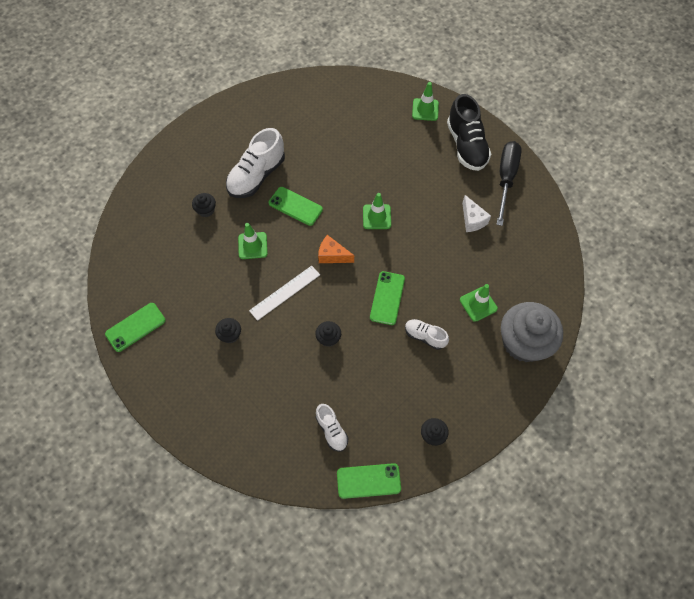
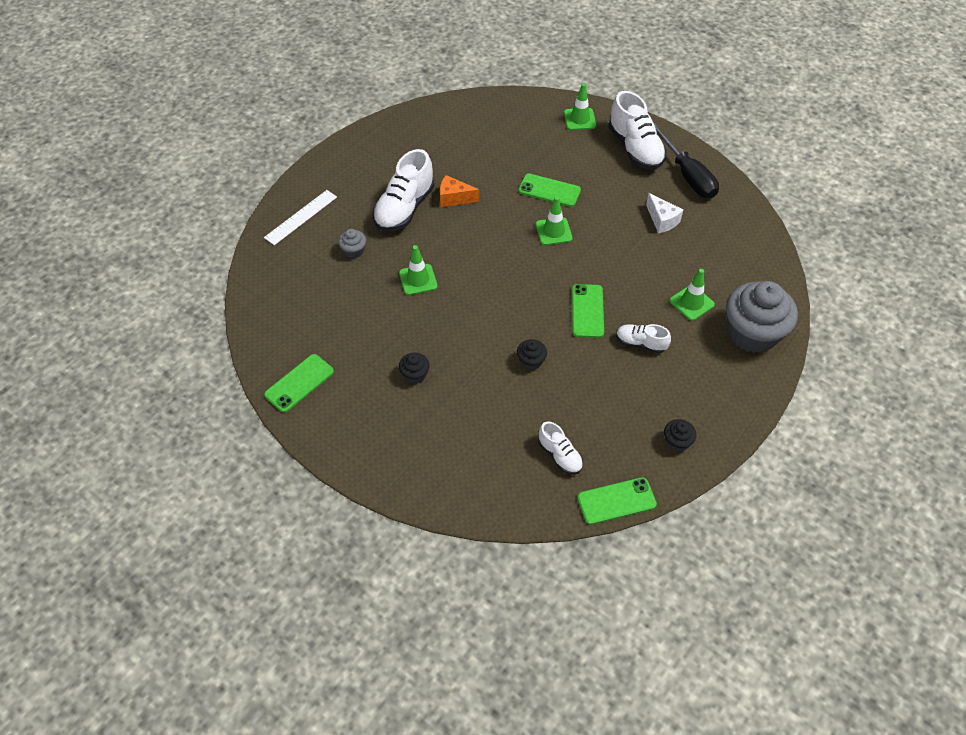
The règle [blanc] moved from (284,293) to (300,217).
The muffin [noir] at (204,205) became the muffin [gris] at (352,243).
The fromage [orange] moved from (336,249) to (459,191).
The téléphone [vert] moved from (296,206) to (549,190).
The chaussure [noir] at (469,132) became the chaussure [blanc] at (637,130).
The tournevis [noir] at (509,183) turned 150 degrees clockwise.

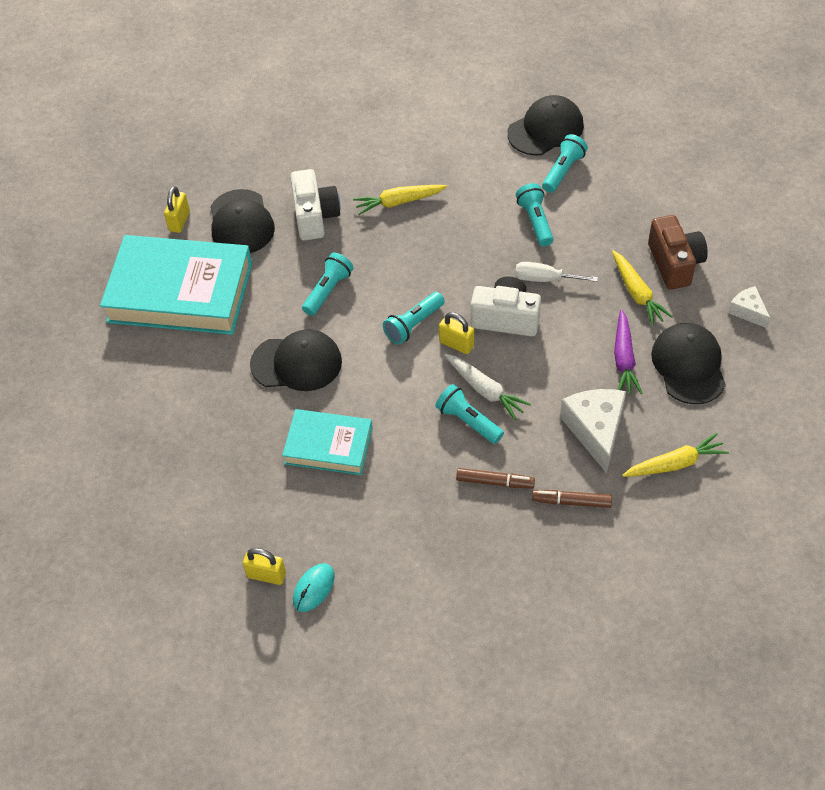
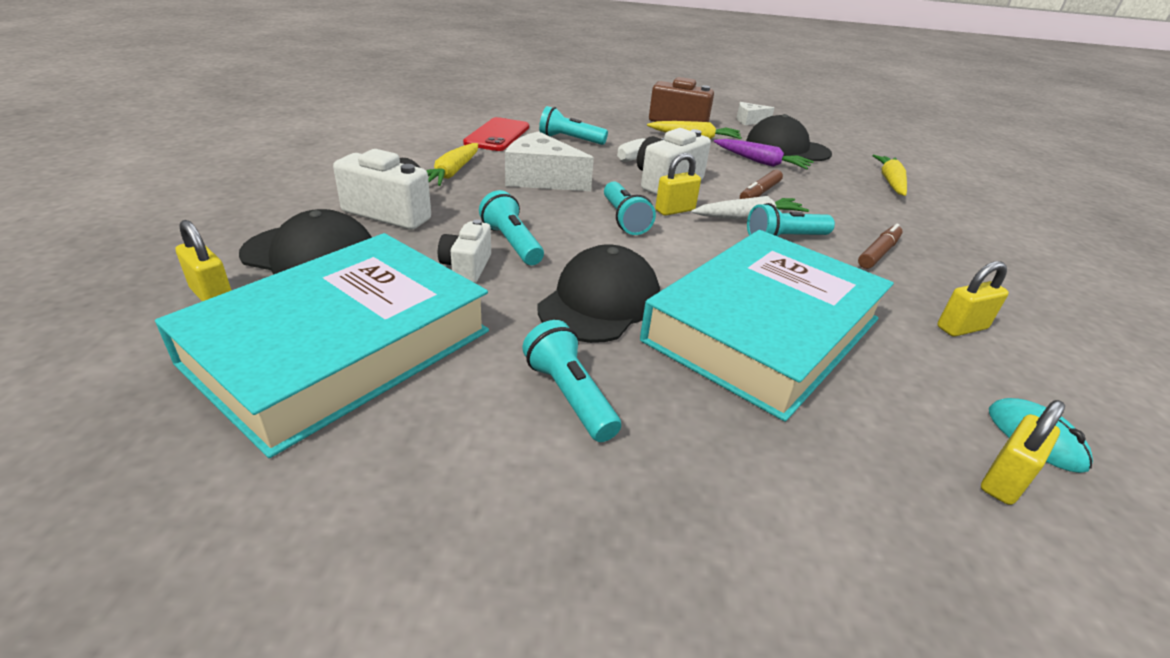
The appareil photo [blanc] at (464,251) appeared.
The téléphone [rouge] at (496,134) appeared.
The fromage [blanc] moved from (593,431) to (549,161).
The lampe de poche [turquoise] moved from (565,163) to (571,381).
The livre [turquoise] at (327,442) changed to 1.79 times the size.
The feutre [marron] moved from (572,499) to (761,184).
The cadenas [jaune] at (973,299) appeared.
The casquette [noir] at (545,125) disappeared.

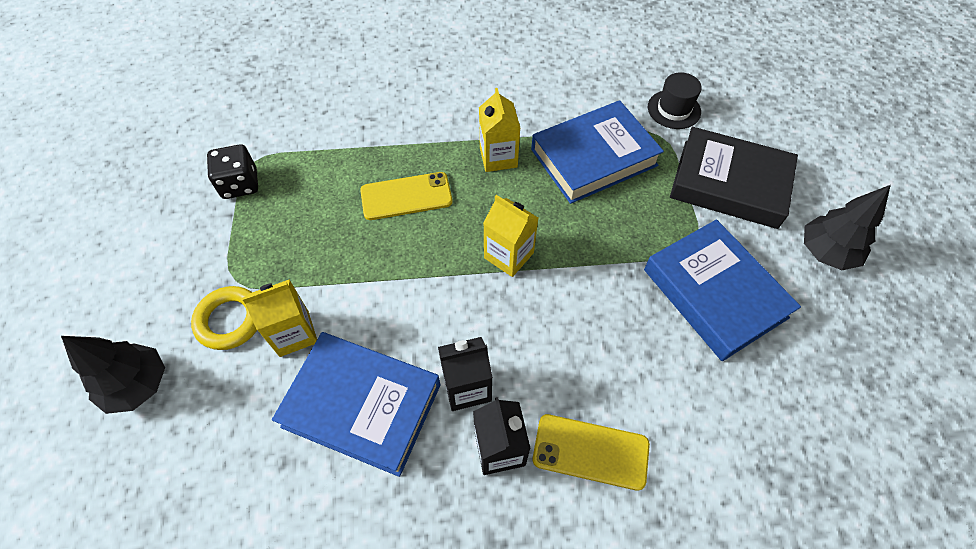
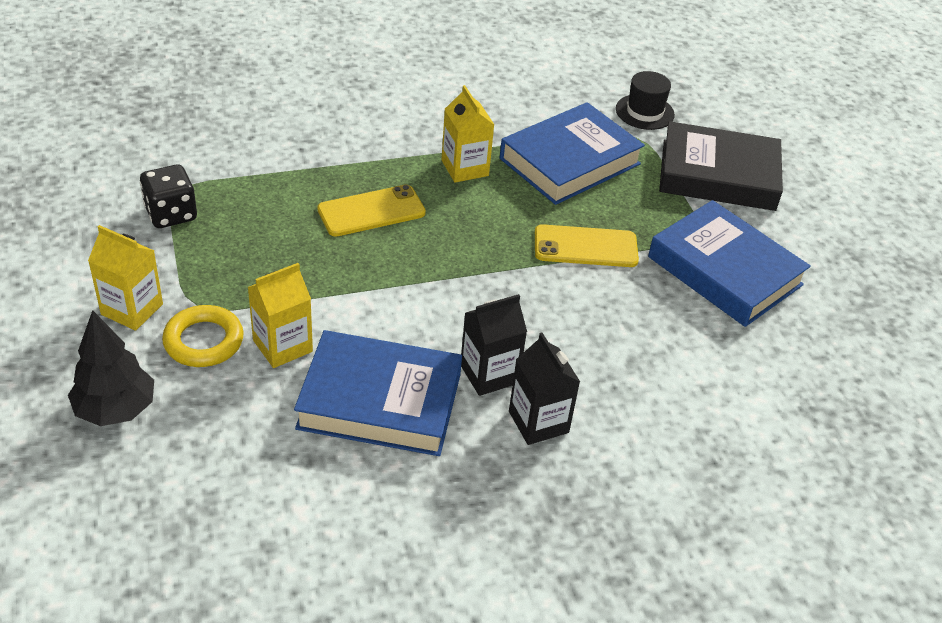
The brique de lait [jaune] moved from (510,236) to (125,278).
The téléphone [jaune] moved from (591,452) to (587,245).
The arbre [noir] at (847,227) disappeared.

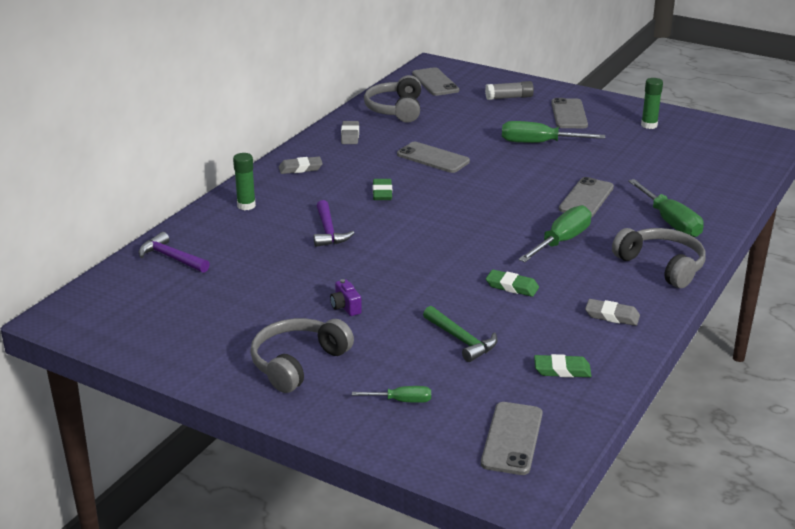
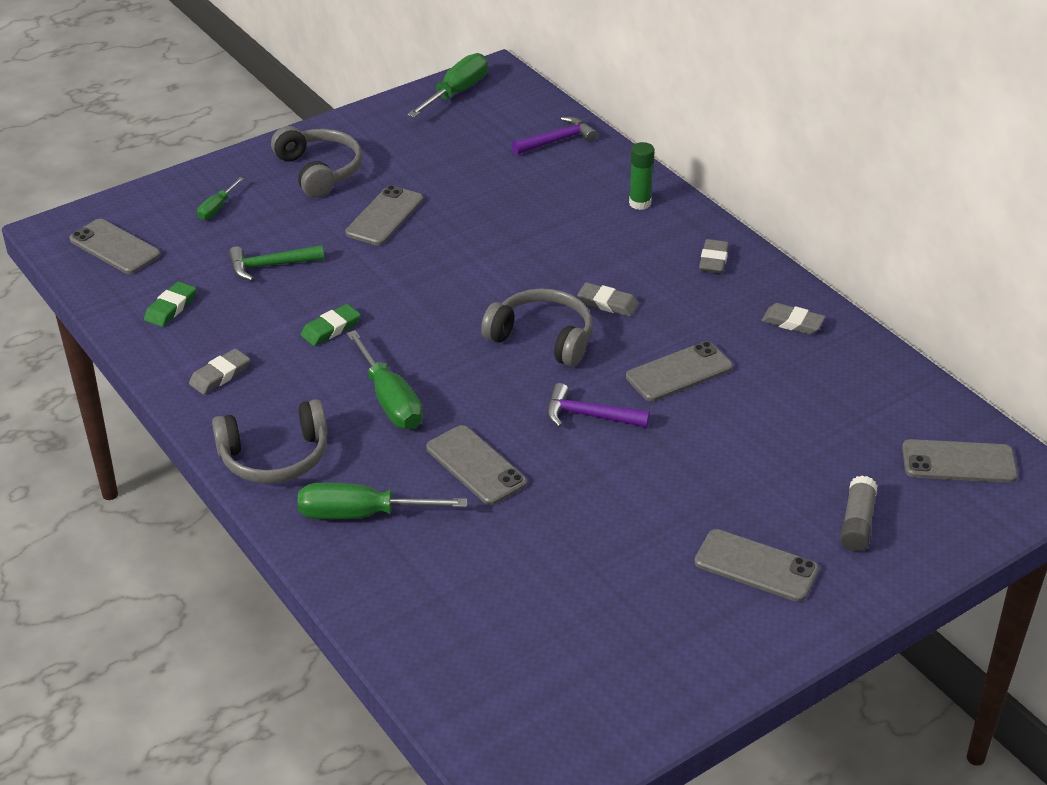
The appareil photo [violet] at (346,297) was replaced by the téléphone [gris] at (384,215).
The tournevis [vert] moved from (553,132) to (447,85).
The casque audio [gris] moved from (392,99) to (536,327).
The marteau [violet] moved from (334,223) to (598,405).
The gomme [vert] at (382,189) became the gomme [gris] at (608,299).
The bâton de colle [vert] at (652,103) disappeared.

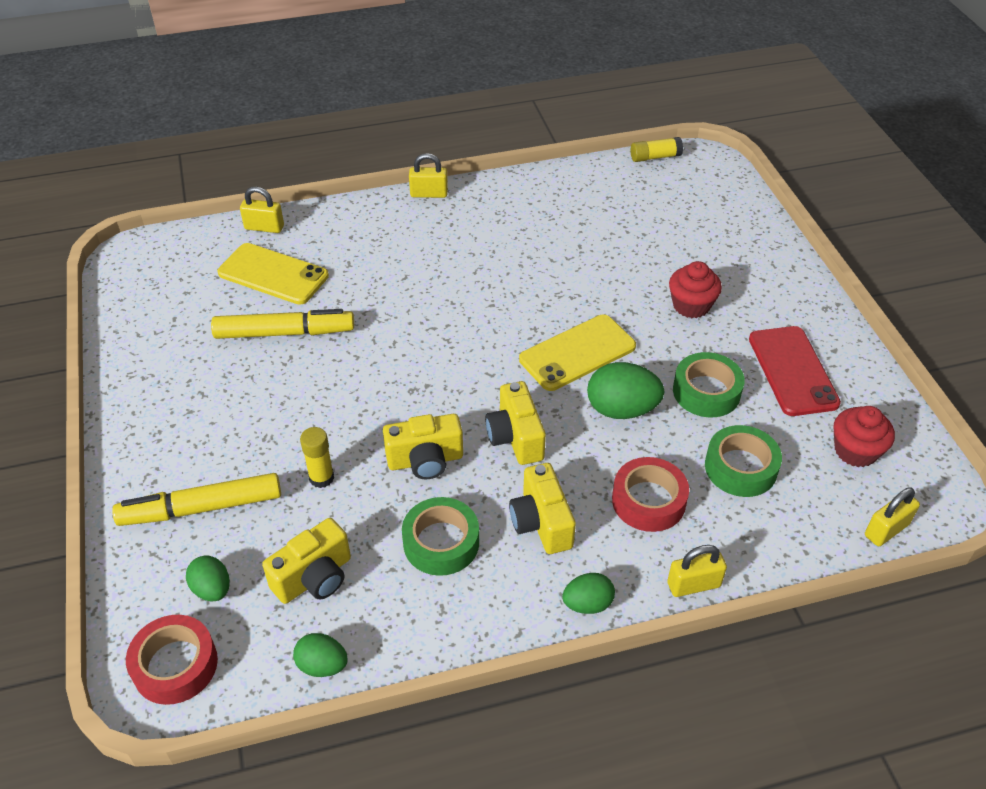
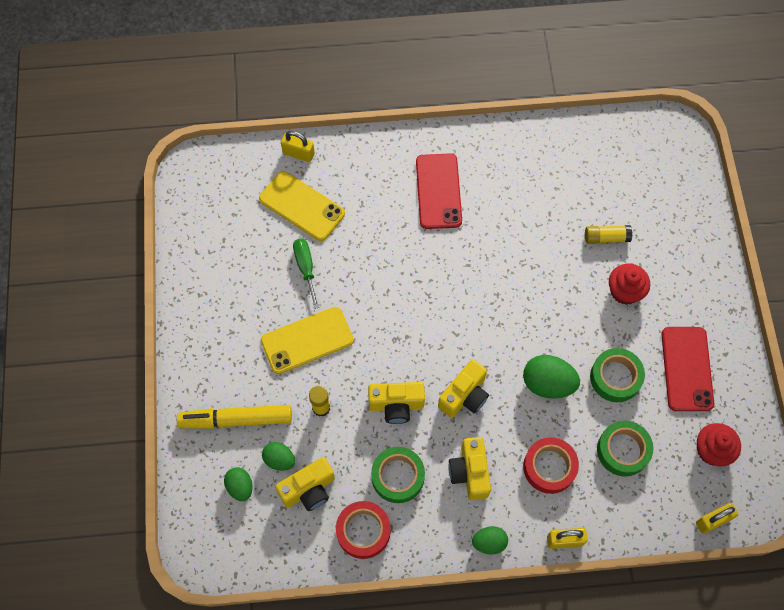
The téléphone [jaune] moved from (577,353) to (307,340).
The œuf [vert] moved from (320,655) to (278,456).
The feutre [jaune] at (282,324) was replaced by the tournevis [vert] at (306,274).
The ruban adhésif [rouge] moved from (172,660) to (363,530).
The téléphone [rouge] at (439,191) appeared.
The appareil photo [jaune] at (515,423) turned 135 degrees counterclockwise.
The bâton de colle [jaune] moved from (657,149) to (608,234).
The cadenas [jaune] at (428,175) disappeared.

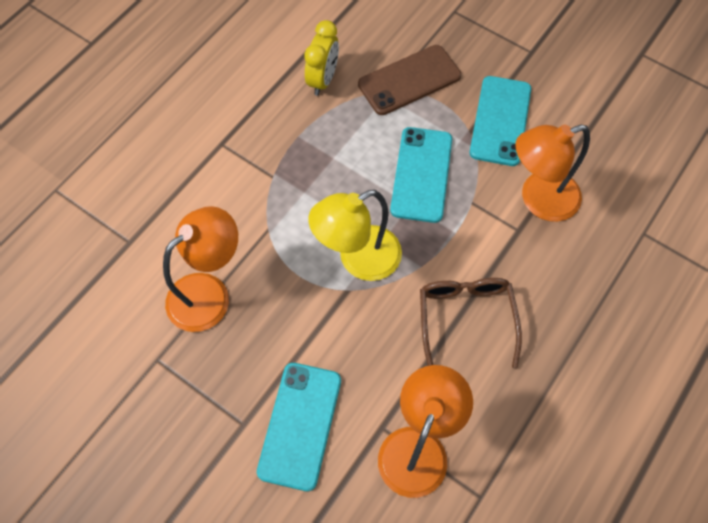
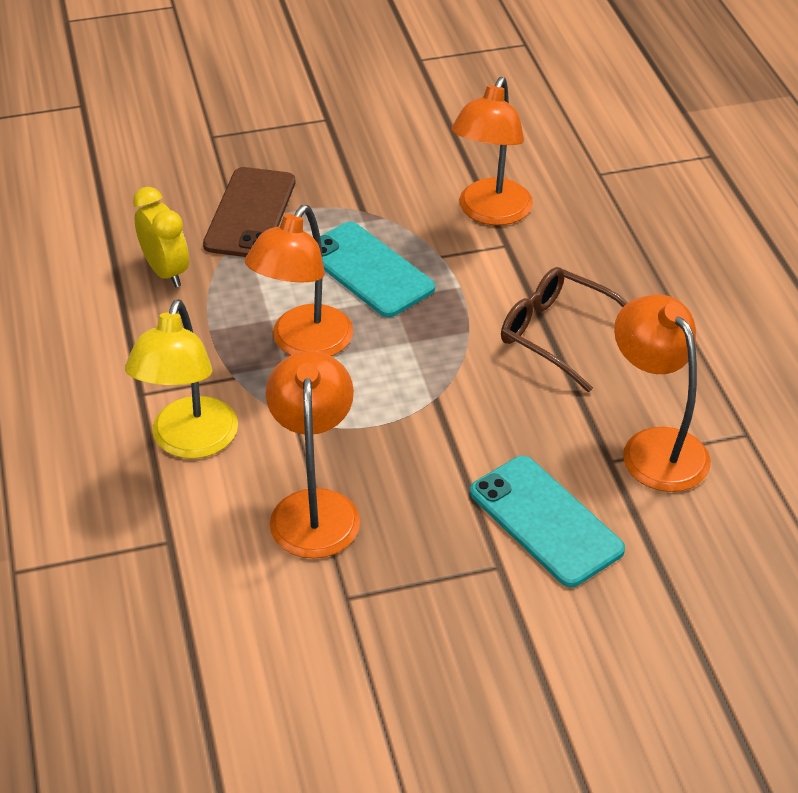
The lampe [jaune] moved from (355,235) to (181,379).
The lampe [orange] at (299,280) appeared.
The téléphone [turquoise] at (500,121) disappeared.

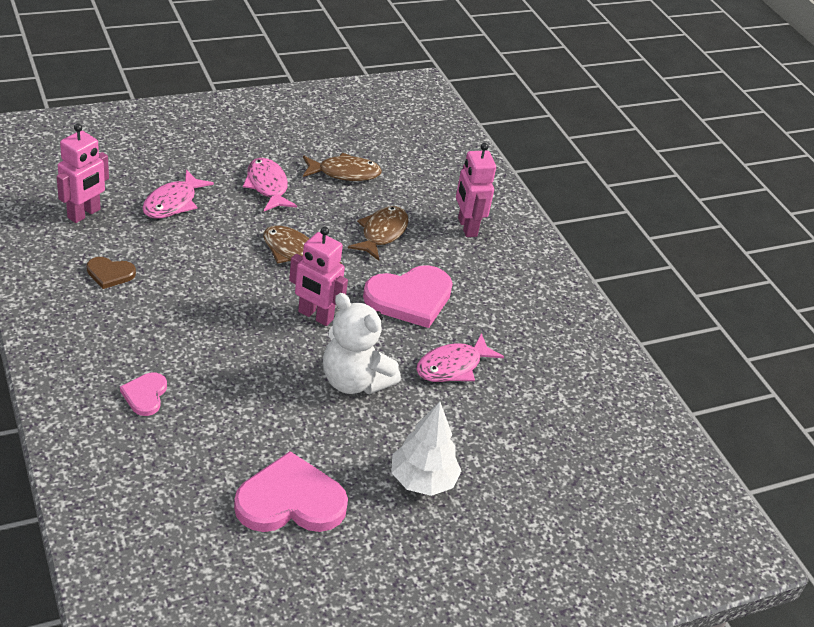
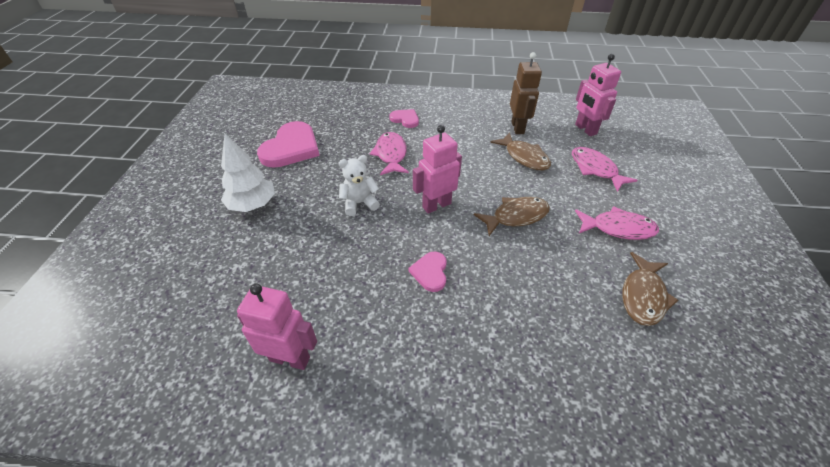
The robot [rose] moved from (476,190) to (277,327).
The ours en peluche [blanc] at (362,343) changed to 0.63 times the size.
The poisson [rose] moved from (460,357) to (389,153).
The cœur [rose] at (408,296) changed to 0.51 times the size.
The poisson [marron] moved from (378,233) to (520,151).
The cœur [marron] at (111,273) was replaced by the robot [marron] at (526,93).

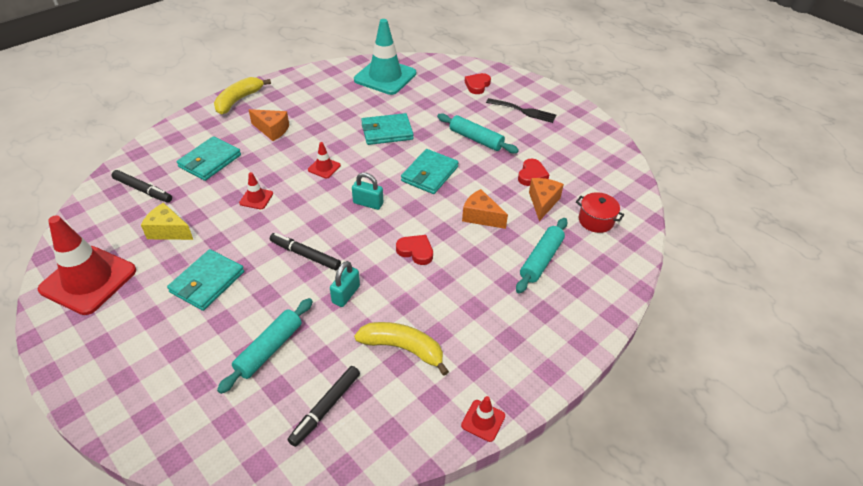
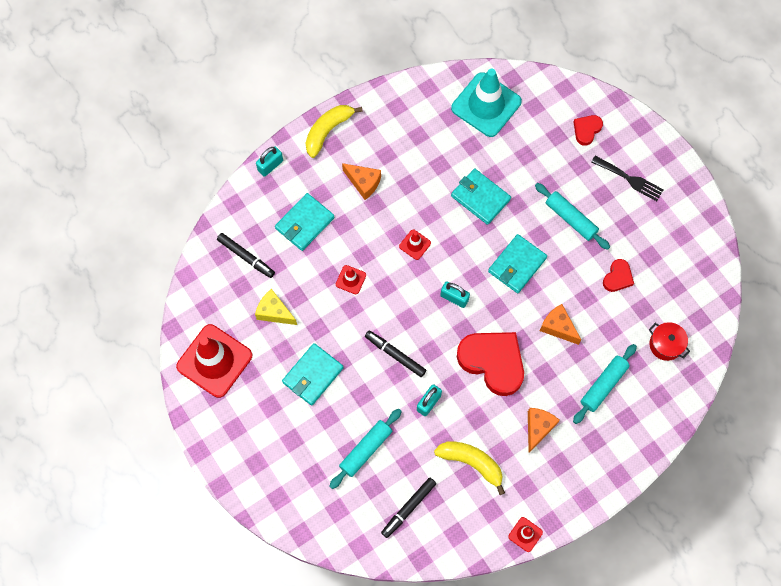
The cadenas [turquoise] at (269,161) appeared.
The portefeuille [turquoise] at (387,129) turned 45 degrees clockwise.
The cœur [rouge] at (414,250) changed to 2.06 times the size.
The fromage [orange] moved from (546,199) to (544,430).

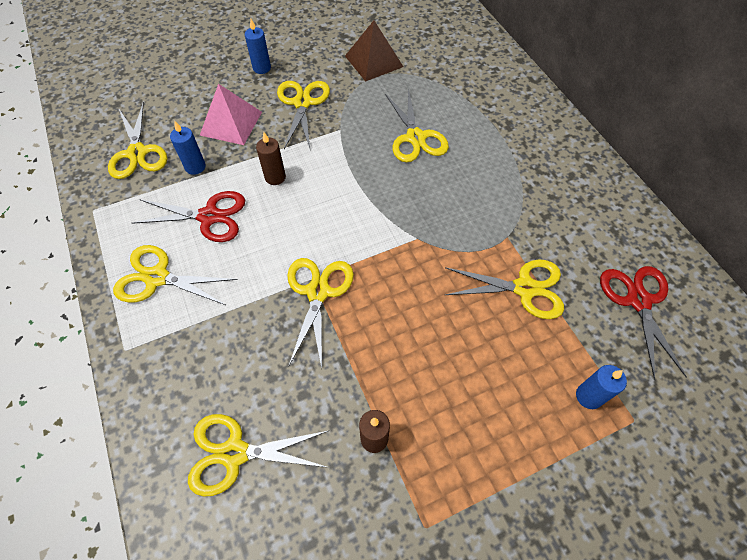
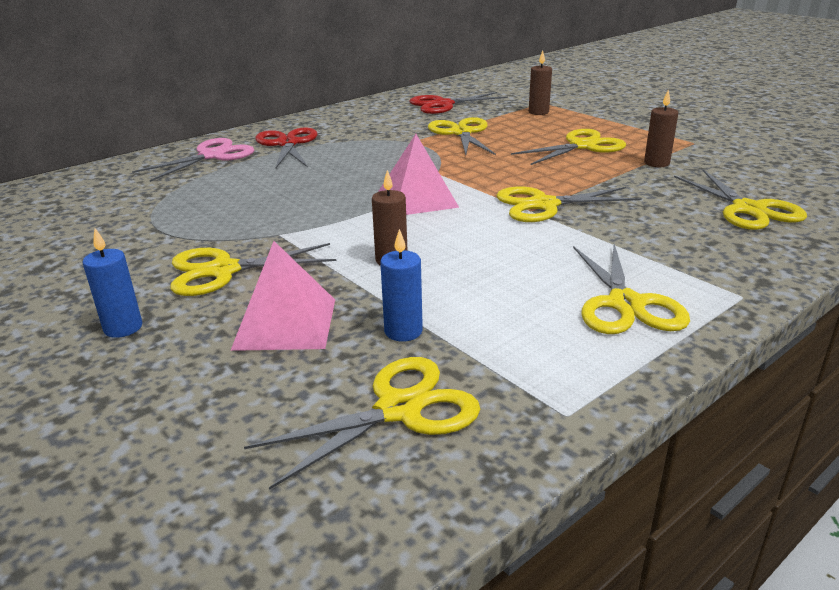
The ciseaux [rose] at (193,160) appeared.
The ciseaux [rouge] moved from (188,216) to (286,147).
The pyramide [rose] at (418,174) appeared.
The ciseaux [jaune] moved from (417,125) to (568,147).
The bougie [bleu] at (601,387) became the bougie [marron] at (540,83).
The pyramide [marron] at (374,51) disappeared.

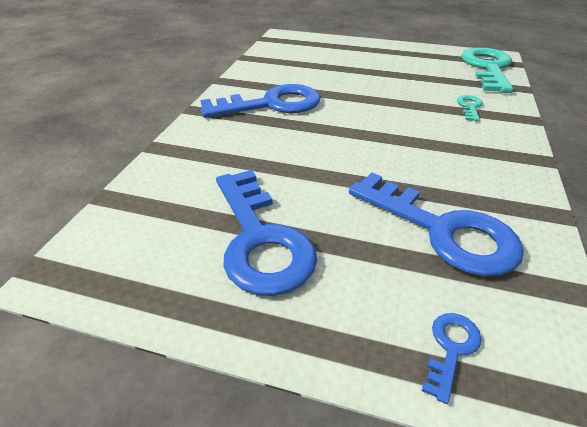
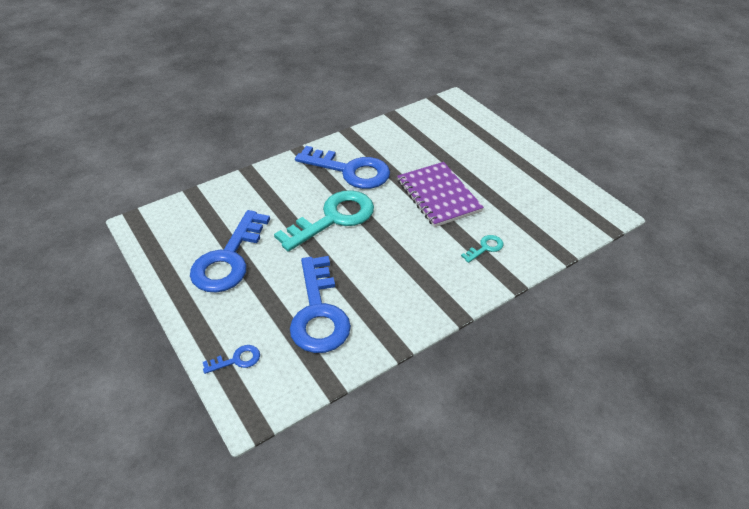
The clé [turquoise] moved from (487,70) to (324,221).
The carnet [violet] at (440,194) appeared.

